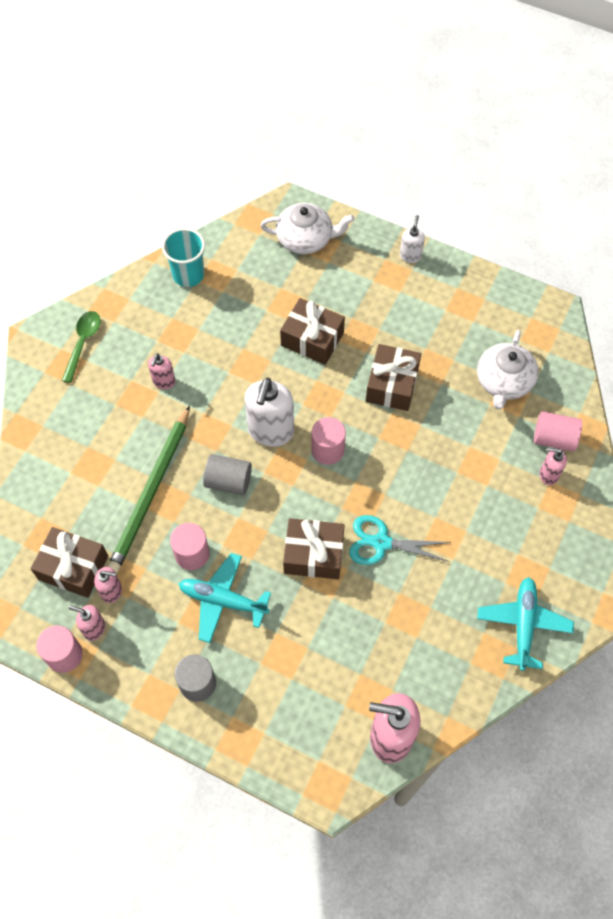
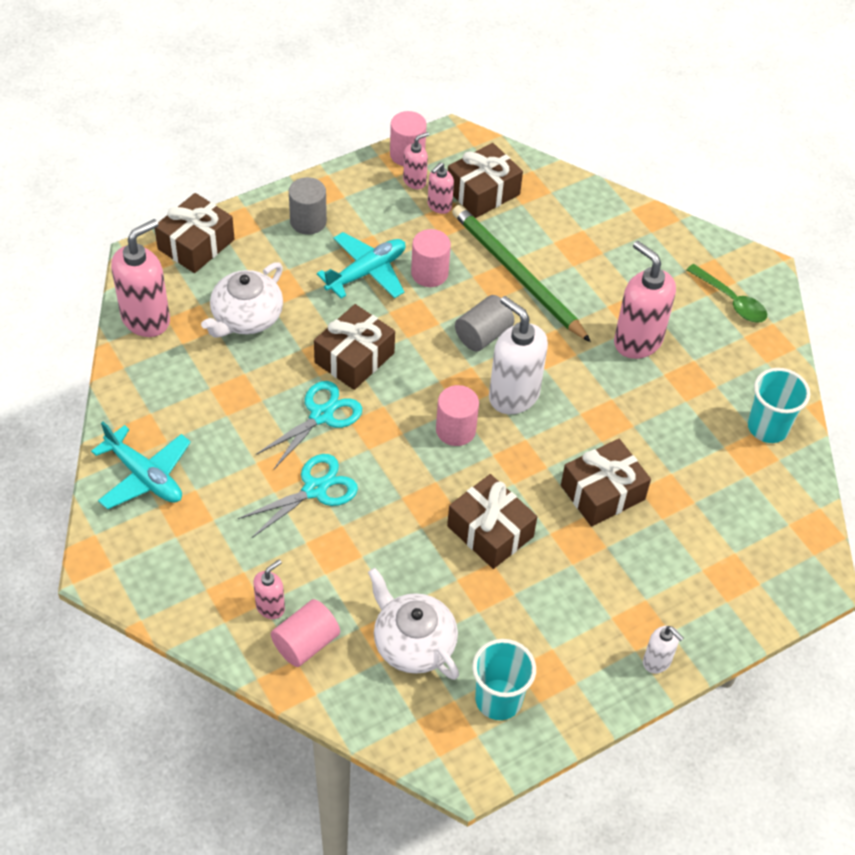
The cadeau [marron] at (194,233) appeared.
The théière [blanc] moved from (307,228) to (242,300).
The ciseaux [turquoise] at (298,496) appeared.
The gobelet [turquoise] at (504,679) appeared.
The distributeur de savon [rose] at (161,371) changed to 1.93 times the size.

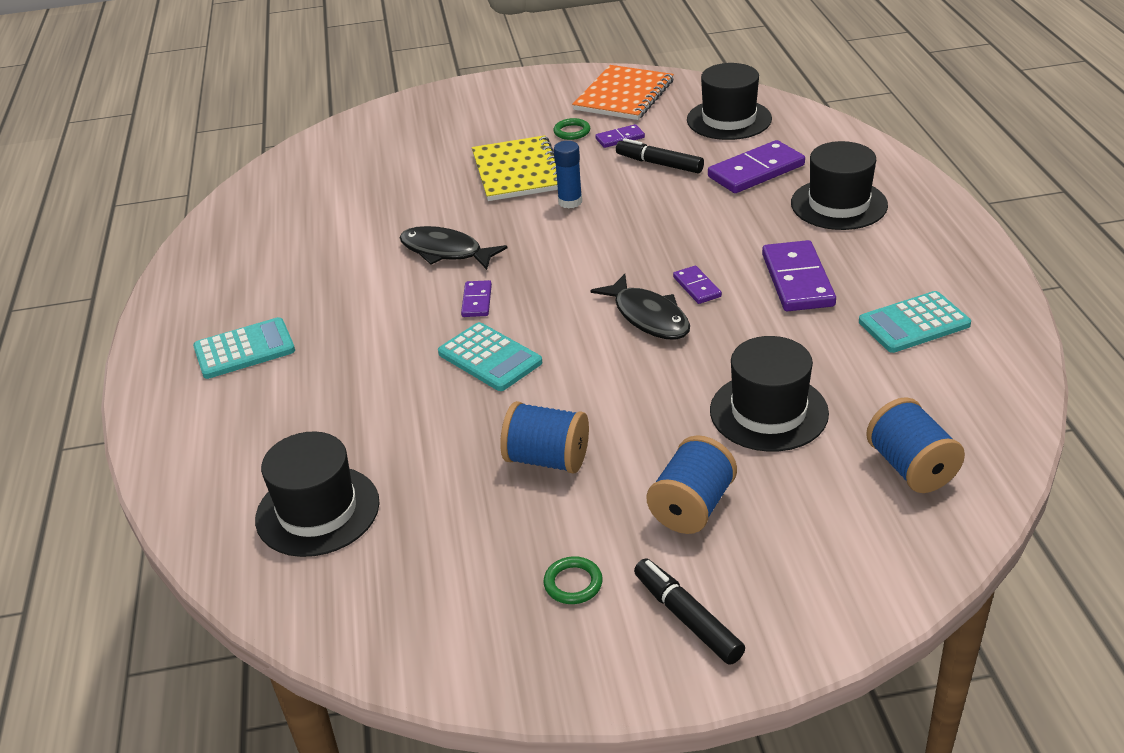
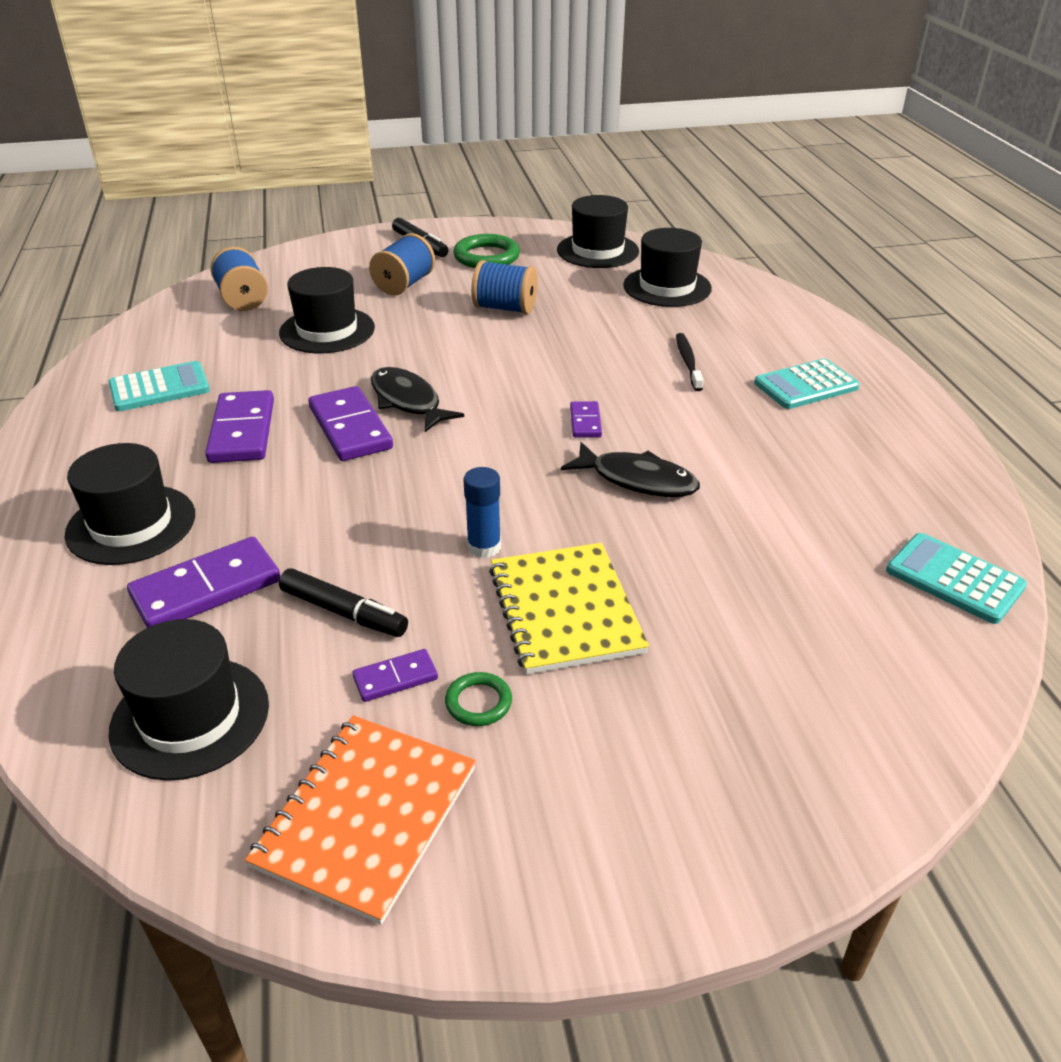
The domino [violet] at (697,285) changed to 1.90 times the size.
The anneau [vert] at (573,580) changed to 1.82 times the size.
The chapeau [noir] at (598,231) appeared.
The brosse à dents [noir] at (690,362) appeared.
The calculatrice [turquoise] moved from (490,356) to (956,578).

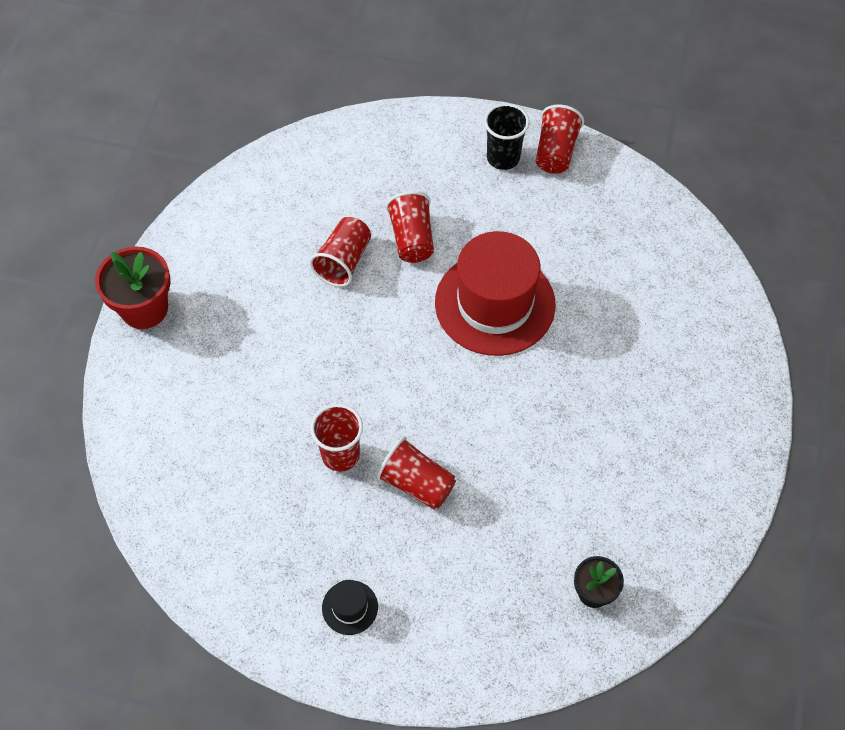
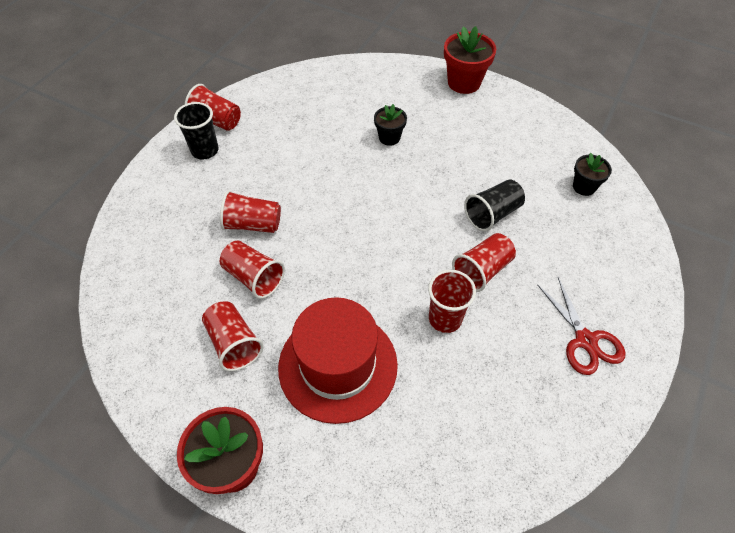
The gobelet [rouge] at (233,336) appeared.
The chapeau [rouge] moved from (495,293) to (338,360).
The pot de fleurs [noir] at (390,125) appeared.
The pot de fleurs [rouge] at (470,60) appeared.
The gobelet [noir] at (494,206) appeared.
The chapeau [noir] at (350,607) was replaced by the ciseaux [rouge] at (581,326).

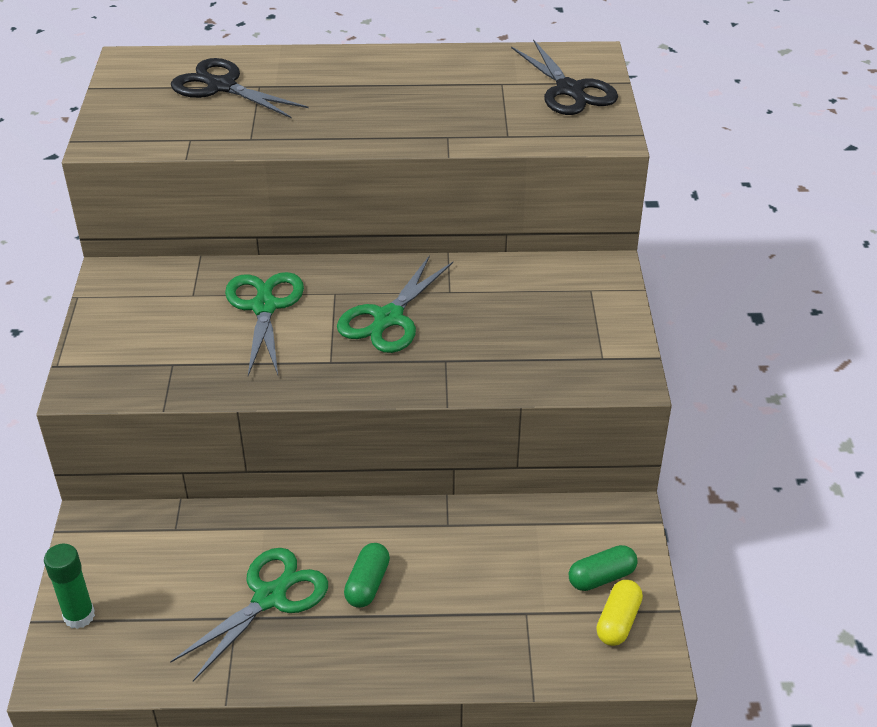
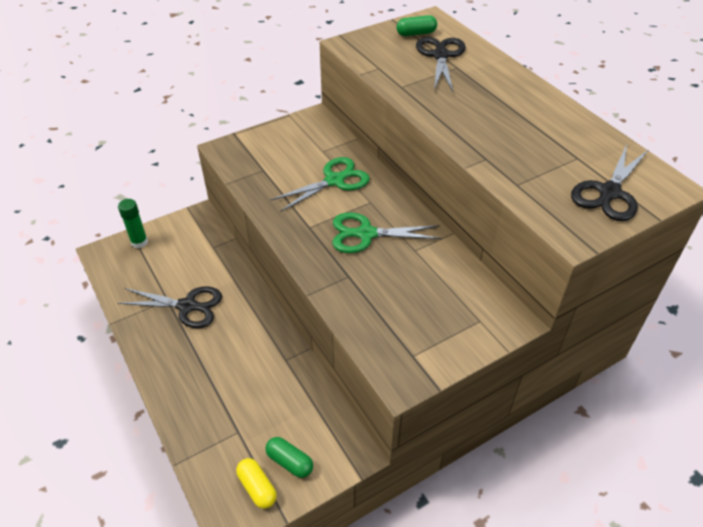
The ciseaux [vert] at (249,615) became the ciseaux [noir] at (169,307).
The gélule [jaune] at (619,613) turned 60 degrees clockwise.
The gélule [vert] moved from (367,575) to (416,25).

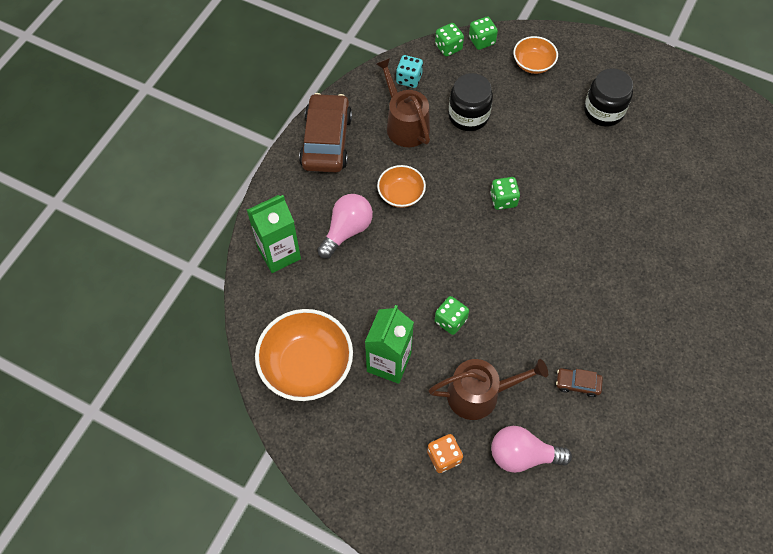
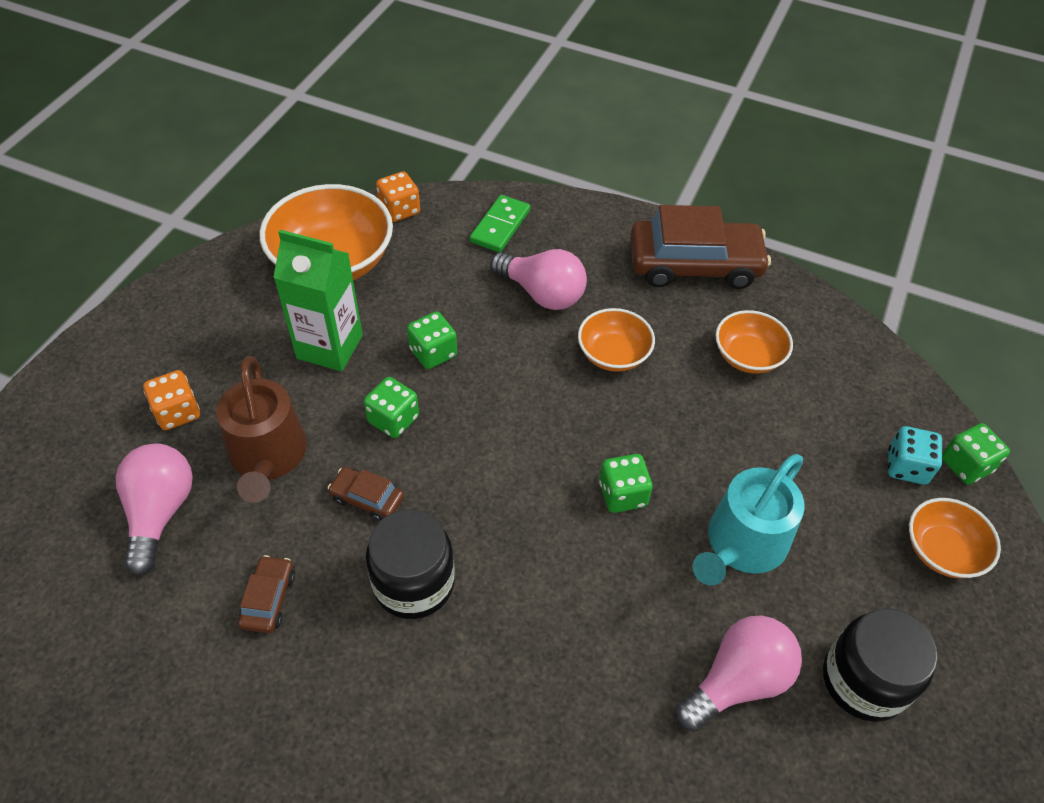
The voiture [marron] at (366,494) appeared.
The bocal [noir] moved from (470,102) to (410,564).
The dé [orange] at (398,196) appeared.
The dé [vert] moved from (449,40) to (432,340).
The brique de lait [vert] at (274,234) was replaced by the domino [vert] at (500,224).
The ampoule [rose] at (738,674) appeared.
The arrosoir [turquoise] at (749,519) appeared.
The arrosoir [marron] at (403,102) was replaced by the bol [orange] at (754,342).
The dé [turquoise] moved from (409,71) to (915,455).

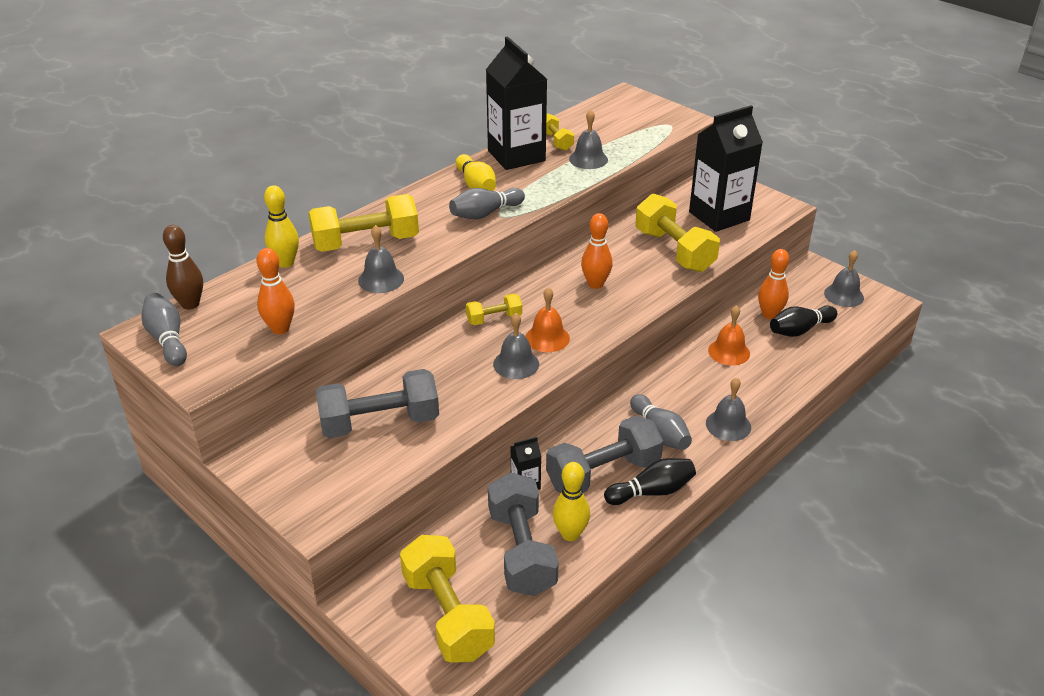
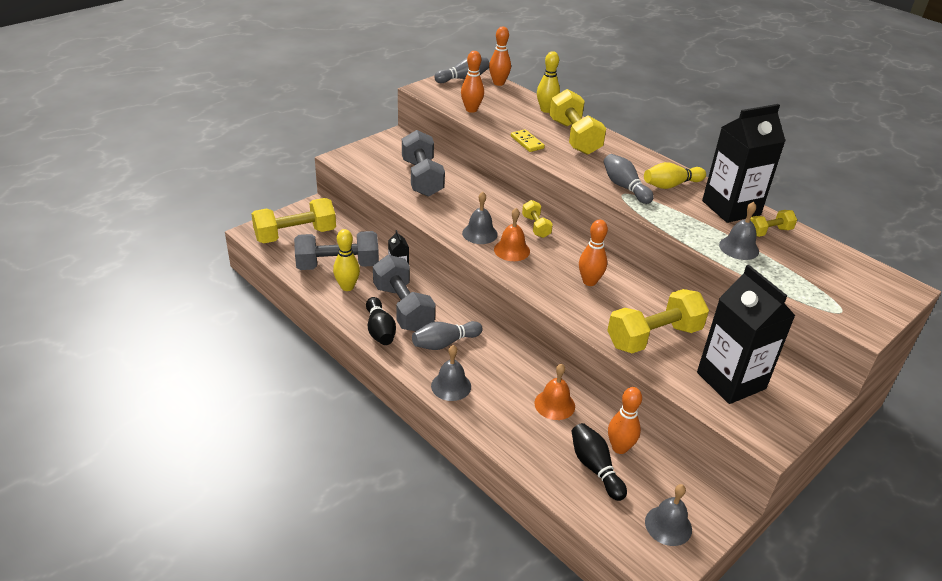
The quille [marron] at (183,267) became the quille [orange] at (500,56).
The cloche [gris] at (381,259) was replaced by the domino [jaune] at (528,140).

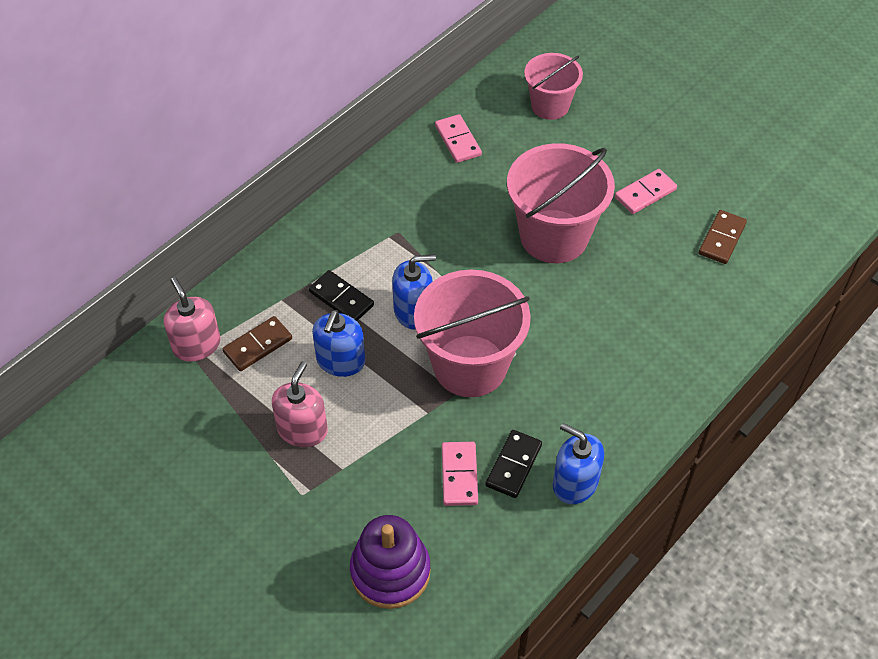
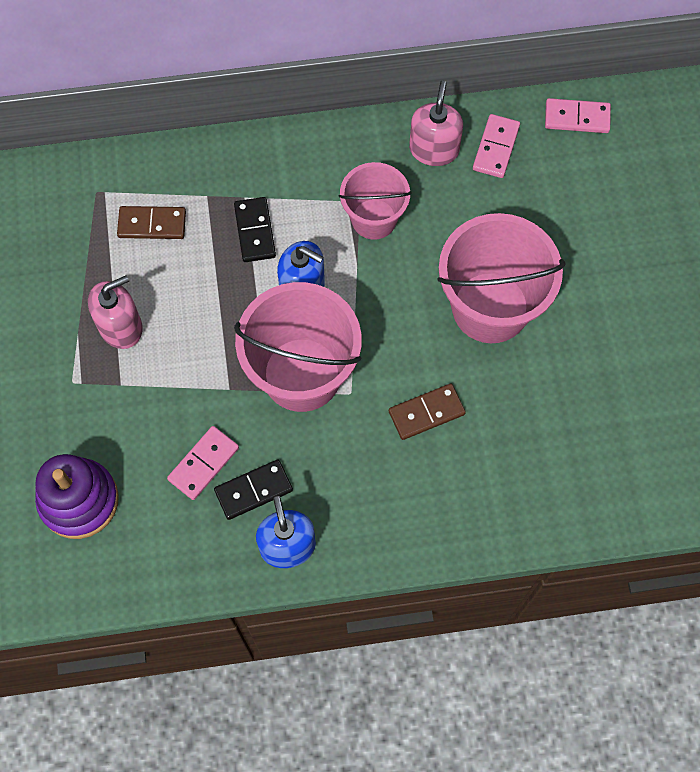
The seau [rose] moved from (553,86) to (375,201).
The domino [marron] moved from (723,237) to (427,411).
The distributeur de savon [rose] moved from (192,319) to (436,123).
The domino [rose] moved from (646,191) to (578,115).
The distributeur de savon [bleu] at (338,343) disappeared.

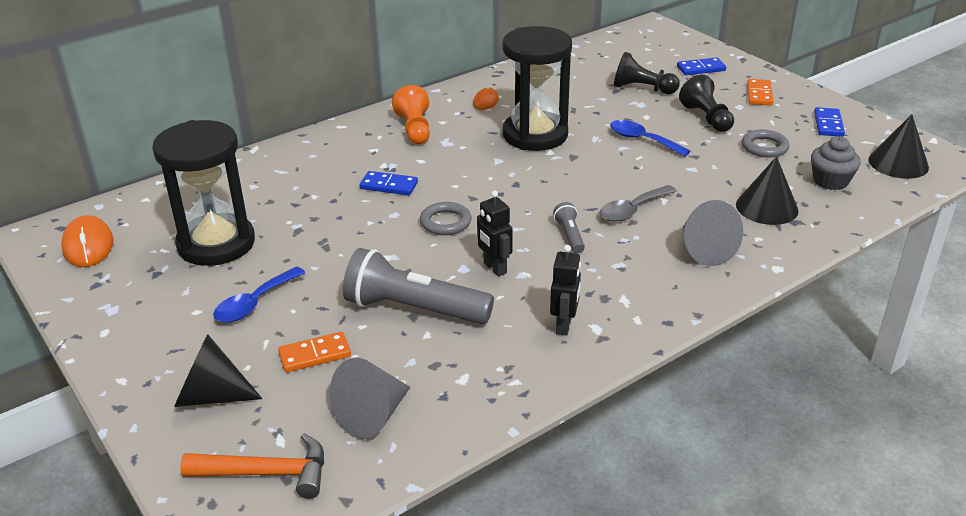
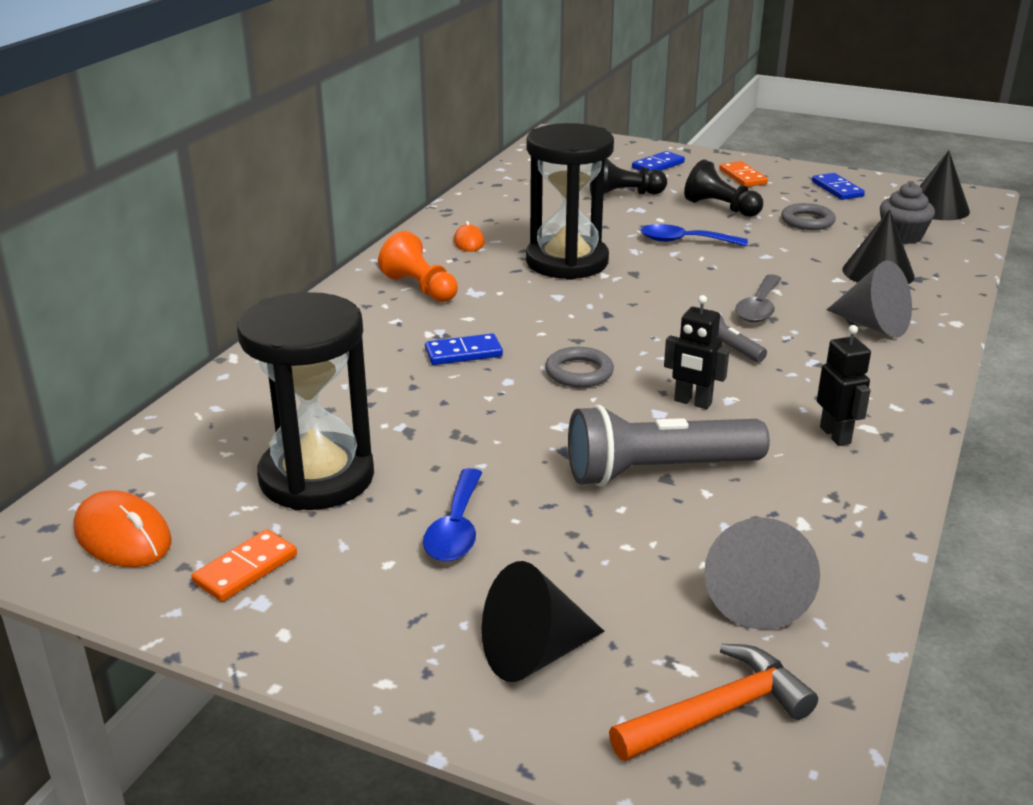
The domino [orange] moved from (314,352) to (244,565).

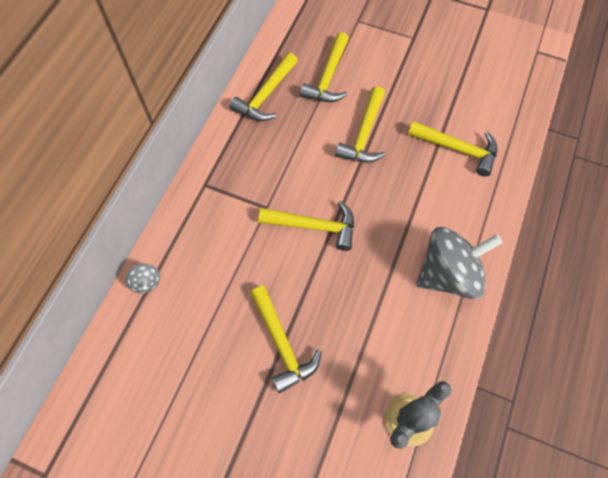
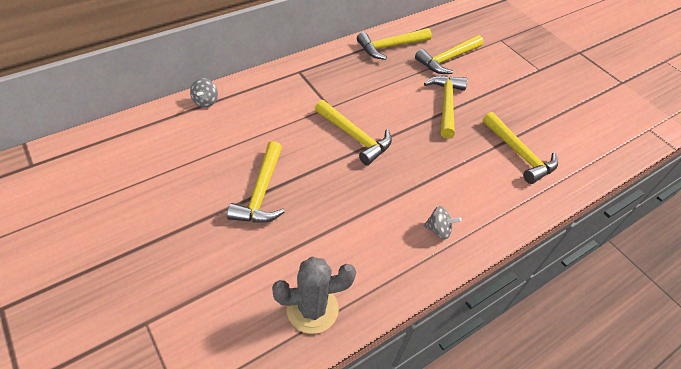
The marteau [jaune] at (360,124) turned 135 degrees clockwise.
The toupie [gris] at (459,263) changed to 0.42 times the size.

